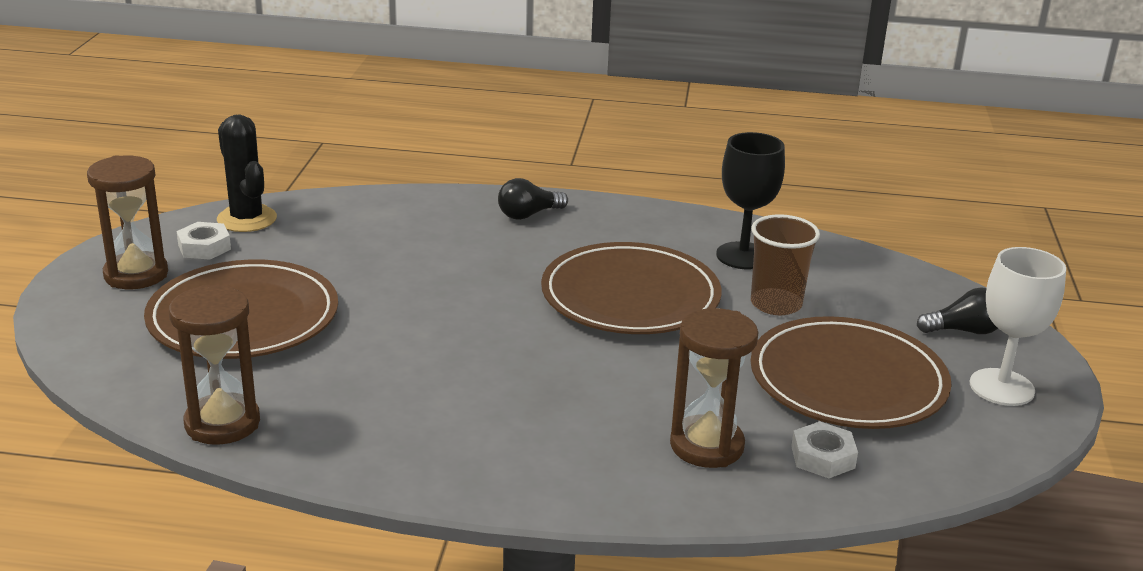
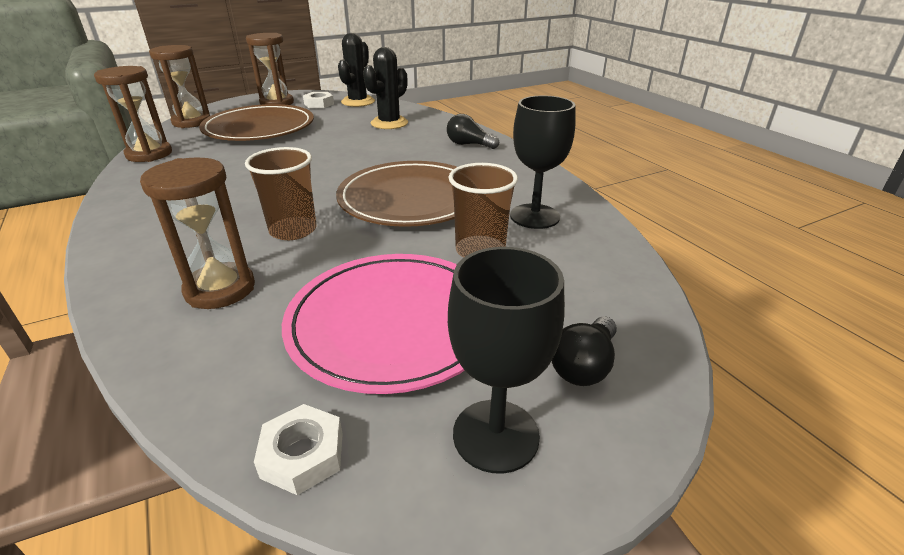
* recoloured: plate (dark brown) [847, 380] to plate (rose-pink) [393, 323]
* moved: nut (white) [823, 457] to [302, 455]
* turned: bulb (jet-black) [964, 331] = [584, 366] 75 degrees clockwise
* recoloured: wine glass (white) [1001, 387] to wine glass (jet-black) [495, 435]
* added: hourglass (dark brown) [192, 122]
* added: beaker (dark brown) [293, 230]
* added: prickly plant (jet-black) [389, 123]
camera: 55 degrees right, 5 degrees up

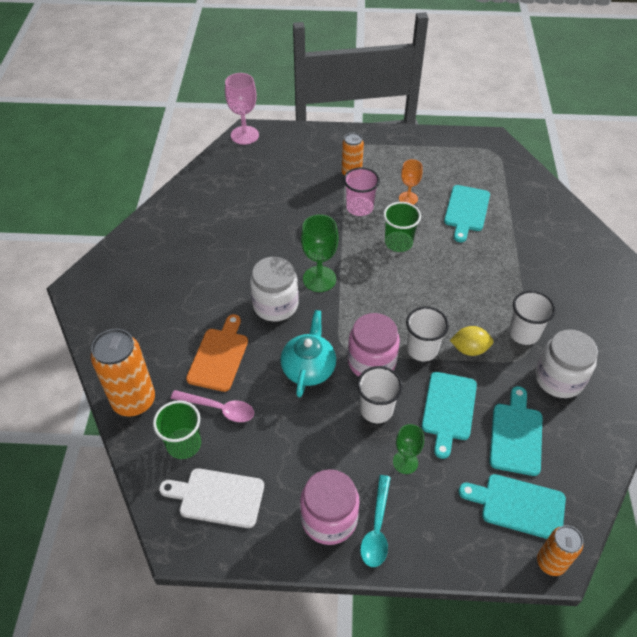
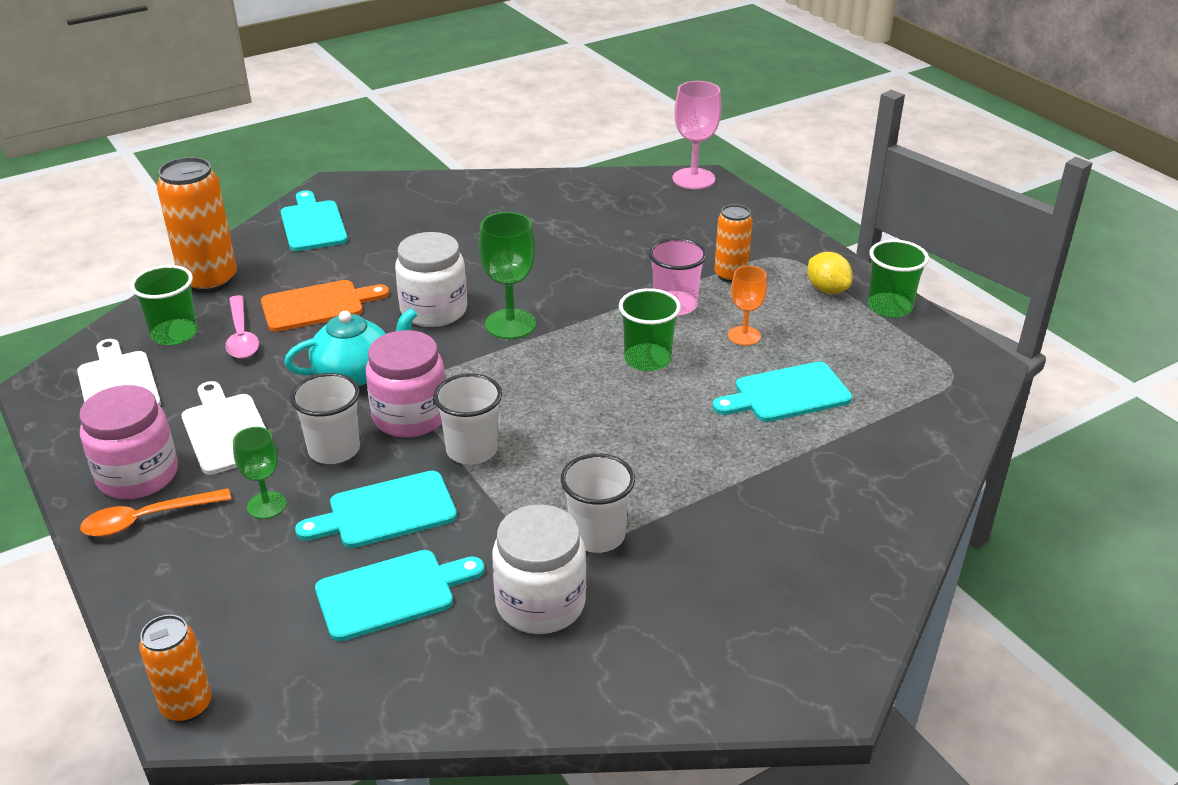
* recoloured: spoon (teal) [377, 528] to spoon (bright orange) [147, 519]
* moved: toy lemon (yellow) [469, 349] to [827, 290]
* moved: cutting board (teal) [518, 505] to [313, 224]
* added: cutting board (white) [226, 430]
* added: beaker (leaf-green) [889, 307]
camera: 55 degrees right, 15 degrees down

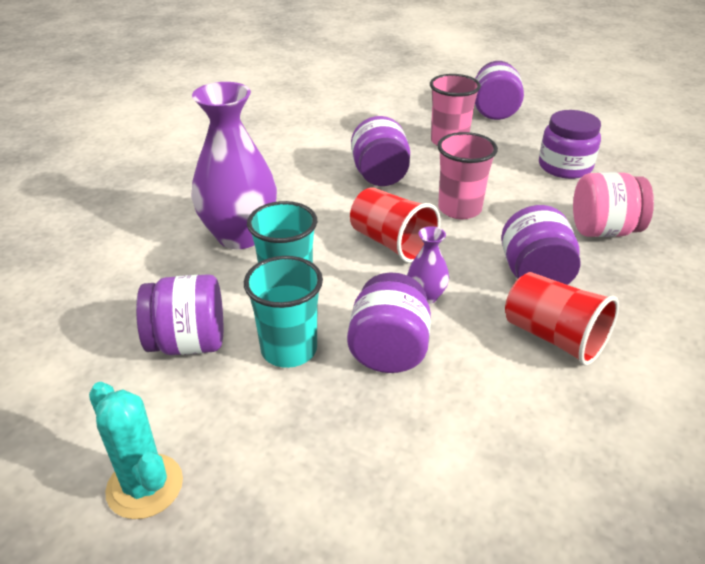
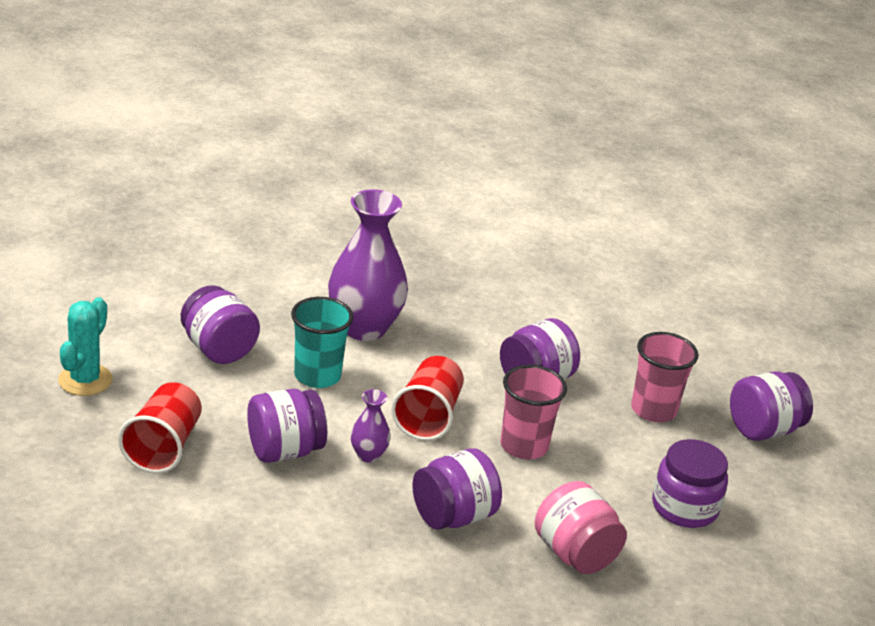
* removed: beaker (teal) [289, 349]
* moved: beaker (crimson) [554, 337] to [163, 447]
camera: 55 degrees right, 5 degrees down

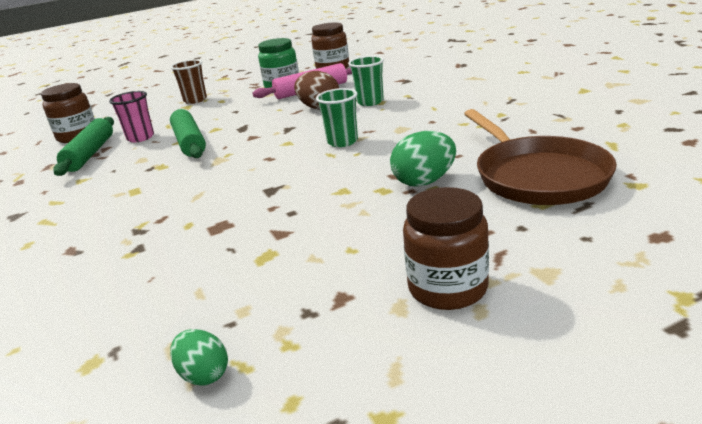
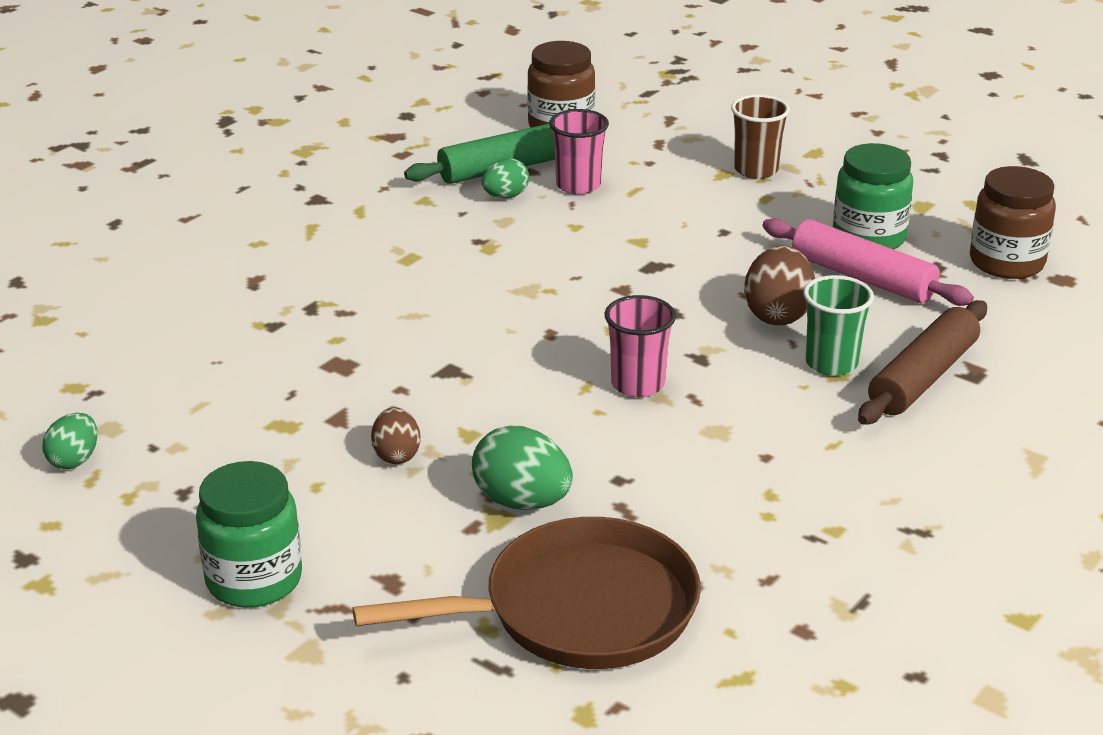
* removed: pastry roller (leaf-green) [189, 142]
* recoloured: beaker (leaf-green) [342, 142] to beaker (rose-pink) [637, 384]
* recoloured: jar (dark brown) [447, 288] to jar (leaf-green) [254, 580]
* turned: pan (dark brown) [538, 176] = [579, 610] 150 degrees counterclockwise
* added: egg shape (dark brown) [396, 455]
* added: egg shape (leaf-green) [505, 196]
* added: pastry roller (dark brown) [922, 377]
camera: 60 degrees right, 5 degrees up

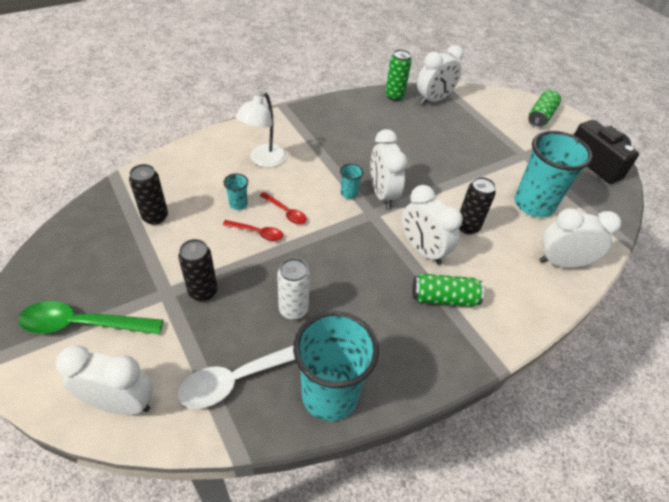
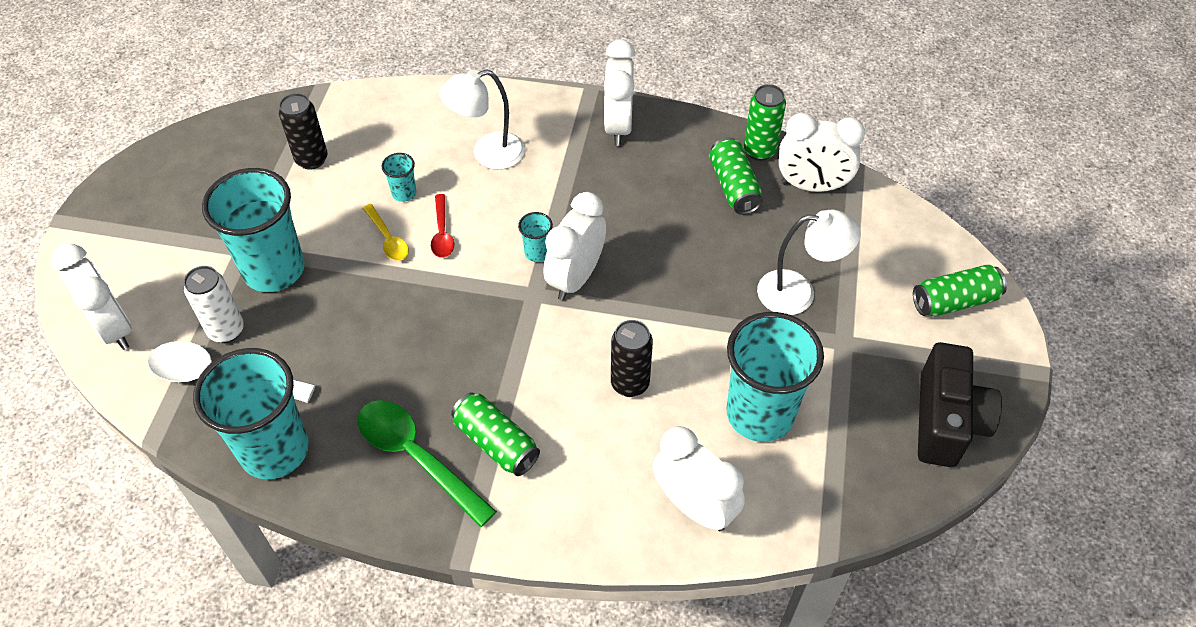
* moved: spoon (leaf-green) [83, 324] to [416, 457]
* replaced: can (jet-black) [203, 292] to beaker (teal) [274, 269]
* recoloured: spoon (crimson) [257, 233] to spoon (yellow) [388, 239]
* moved: can (white) [293, 310] to [226, 330]
* moved: alarm clock (white) [423, 250] to [618, 126]
* added: can (leaf-green) [733, 186]
* added: lamp (white) [798, 292]
camera: 45 degrees right, 5 degrees up

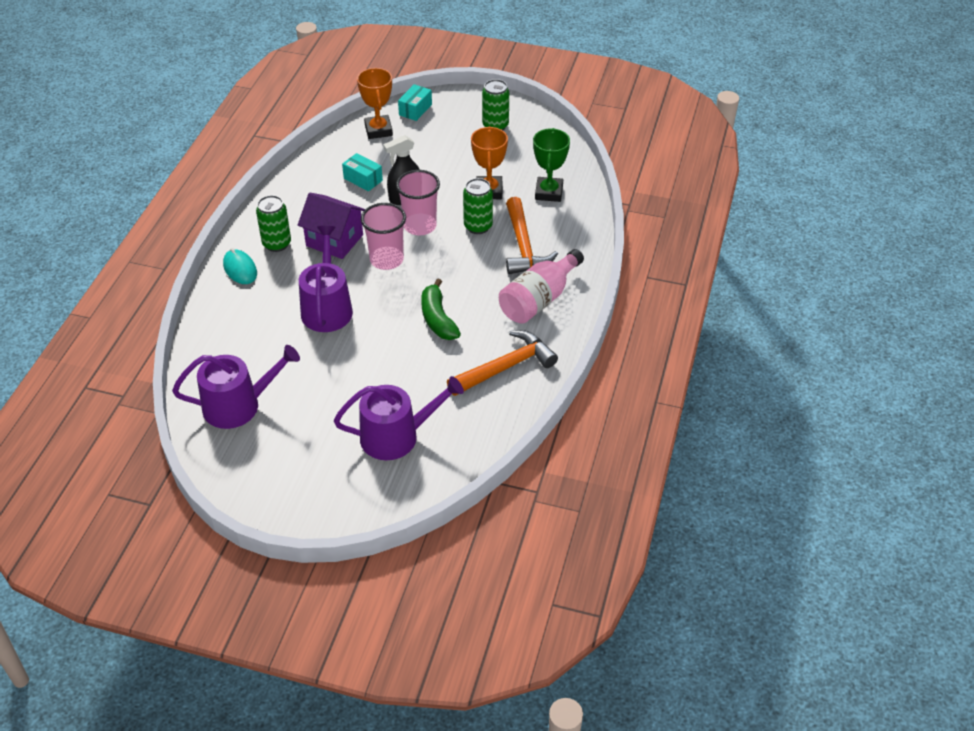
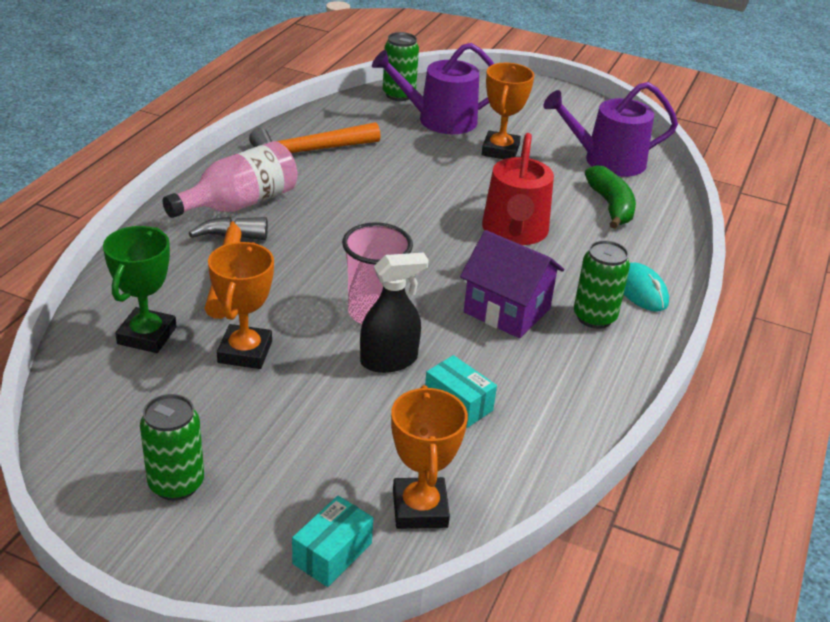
* recoloured: watering can (royal purple) [327, 307] to watering can (crimson) [514, 231]
* removed: beaker (rose-pink) [386, 260]
* moved: toy banana (leaf-green) [437, 319] to [611, 206]
* moved: can (leaf-green) [478, 226] to [398, 95]
* added: trophy (bright orange) [500, 150]
camera: 175 degrees left, 10 degrees down

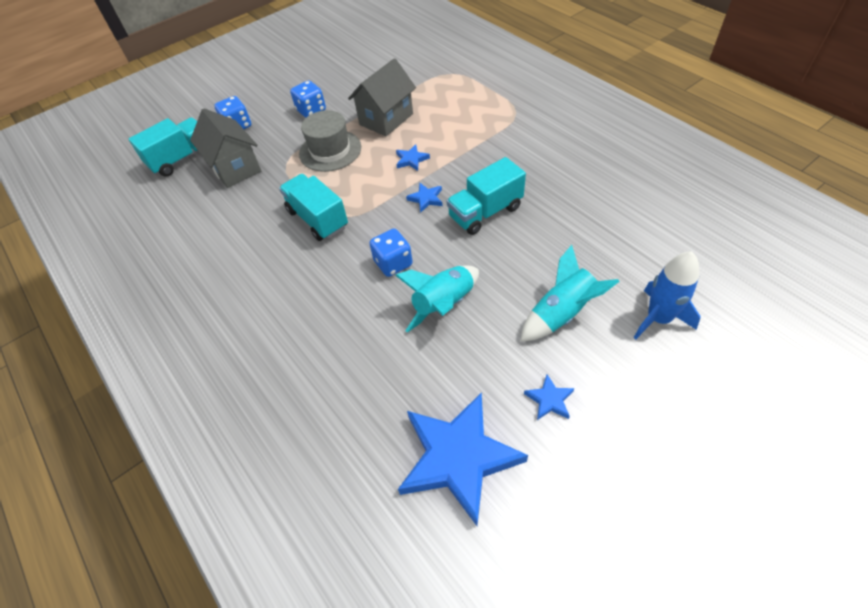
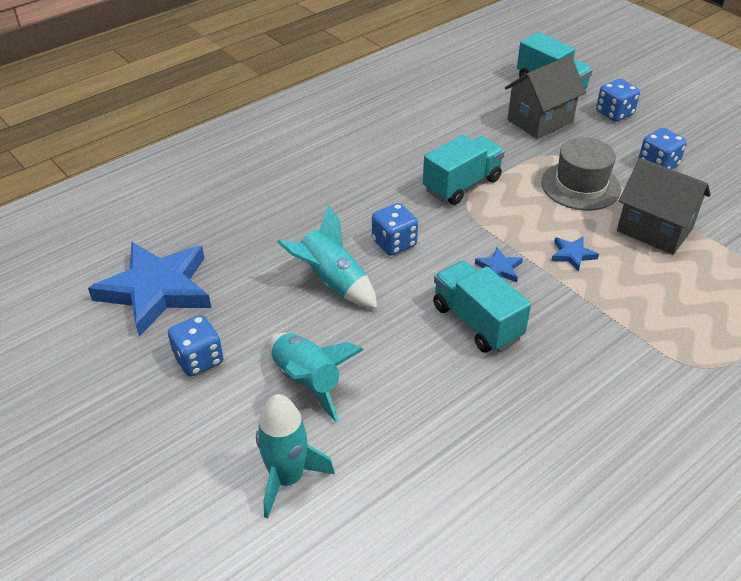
* replaced: star (royal blue) [549, 400] to dice (royal blue) [199, 360]
* recoloured: spaceship (royal blue) [658, 318] to spaceship (teal) [287, 478]
camera: 85 degrees right, 10 degrees down

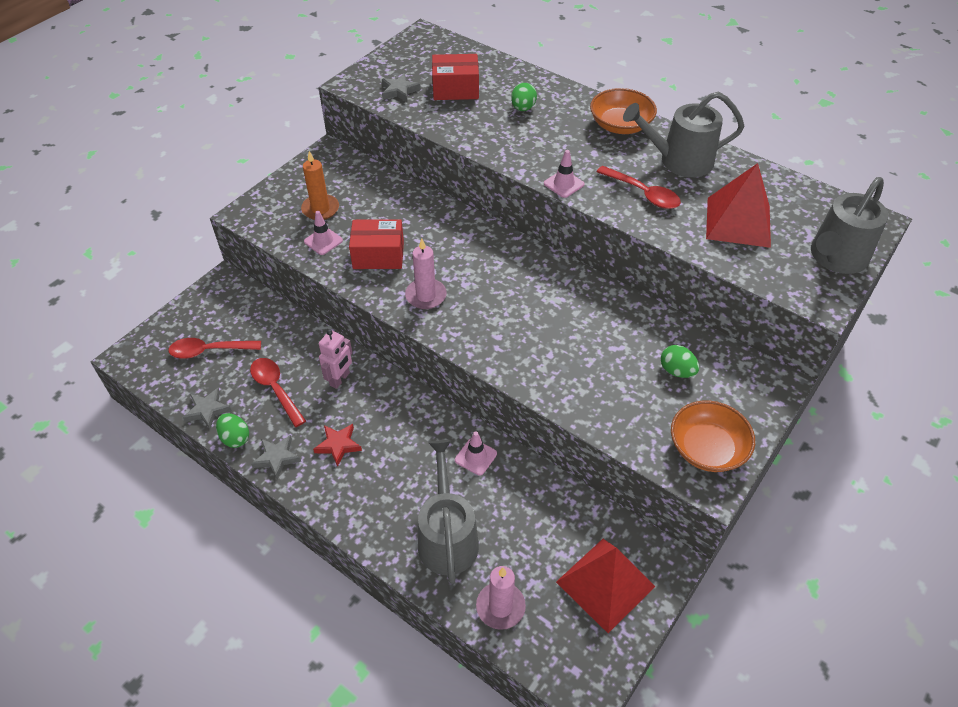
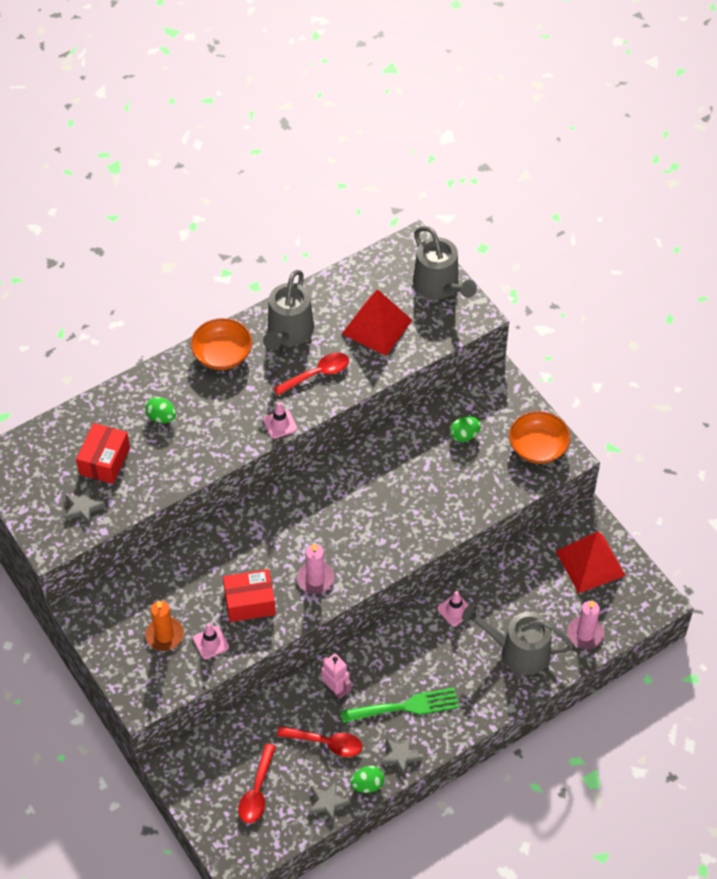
* turned: spoon (crimson) [275, 389] = [326, 743] 150 degrees counterclockwise
* replaced: star (crimson) [338, 445] to dinner fork (leaf-green) [405, 706]
* turned: parcel (crimson) [378, 255] = [250, 602] 60 degrees clockwise
camera: 70 degrees left, 5 degrees up

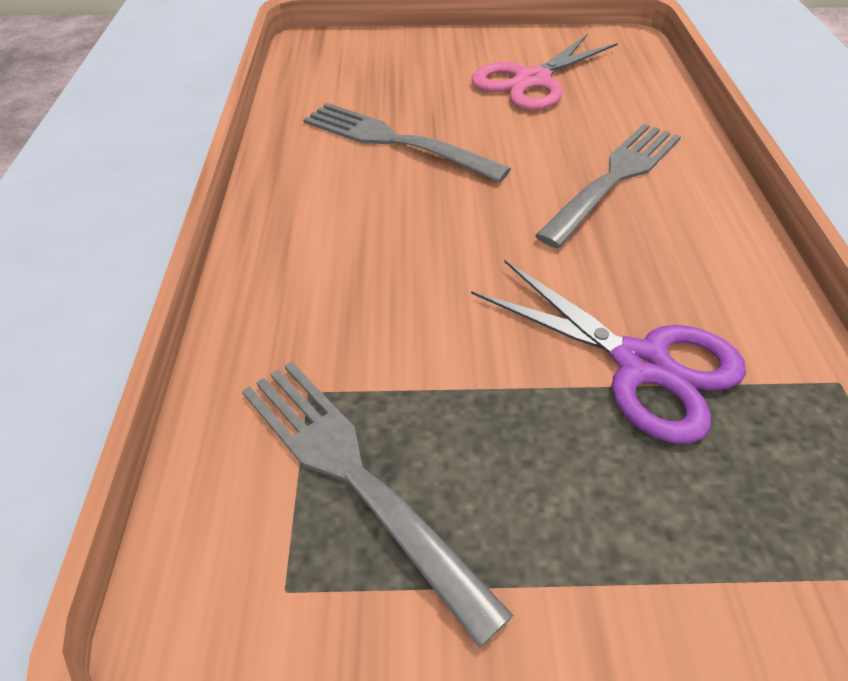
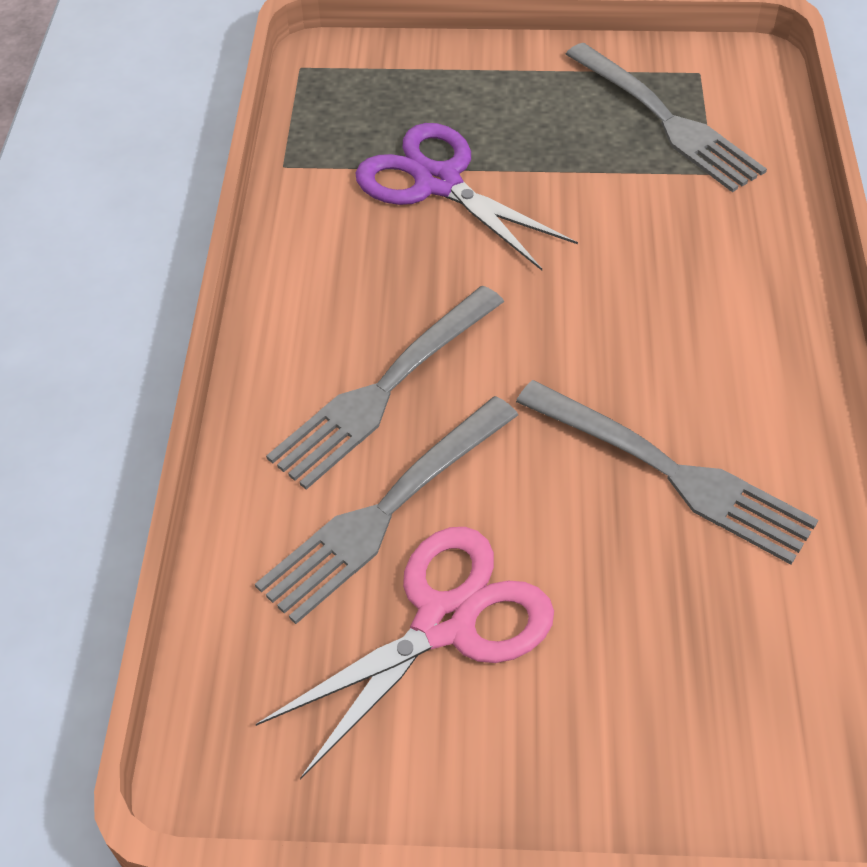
* added: dinner fork (grey) [385, 511]
camera: 175 degrees left, 5 degrees up

